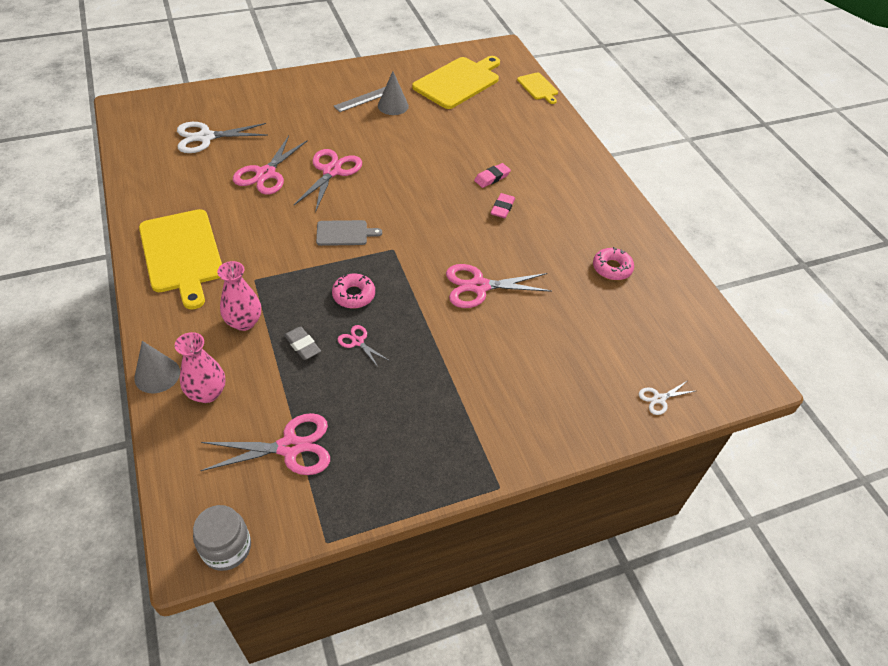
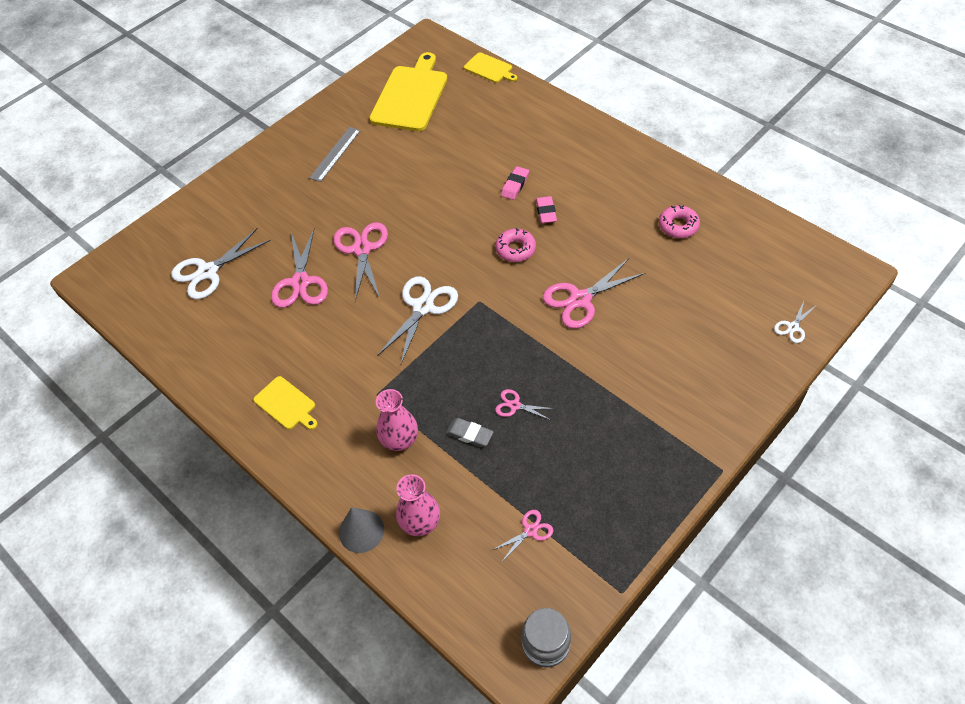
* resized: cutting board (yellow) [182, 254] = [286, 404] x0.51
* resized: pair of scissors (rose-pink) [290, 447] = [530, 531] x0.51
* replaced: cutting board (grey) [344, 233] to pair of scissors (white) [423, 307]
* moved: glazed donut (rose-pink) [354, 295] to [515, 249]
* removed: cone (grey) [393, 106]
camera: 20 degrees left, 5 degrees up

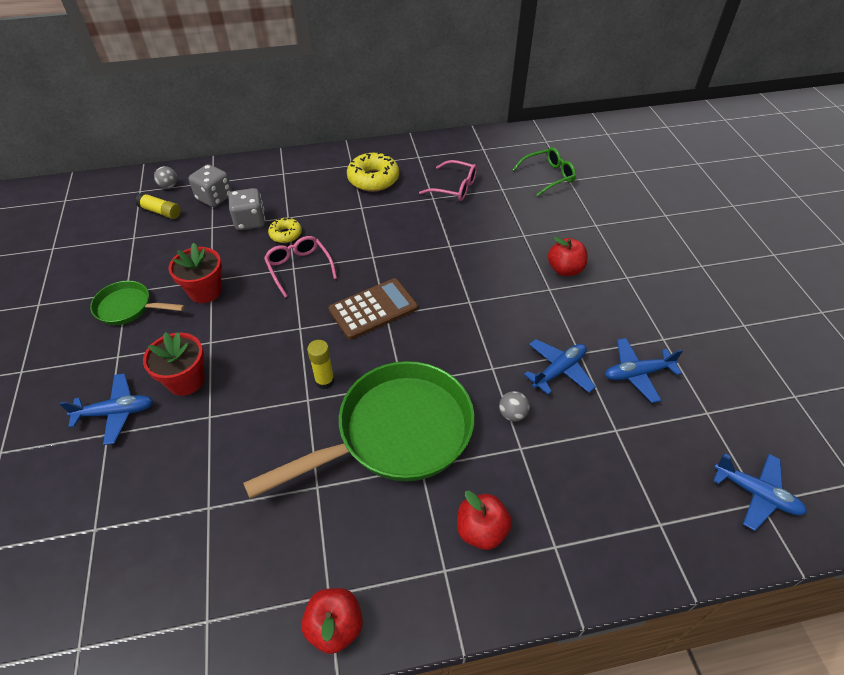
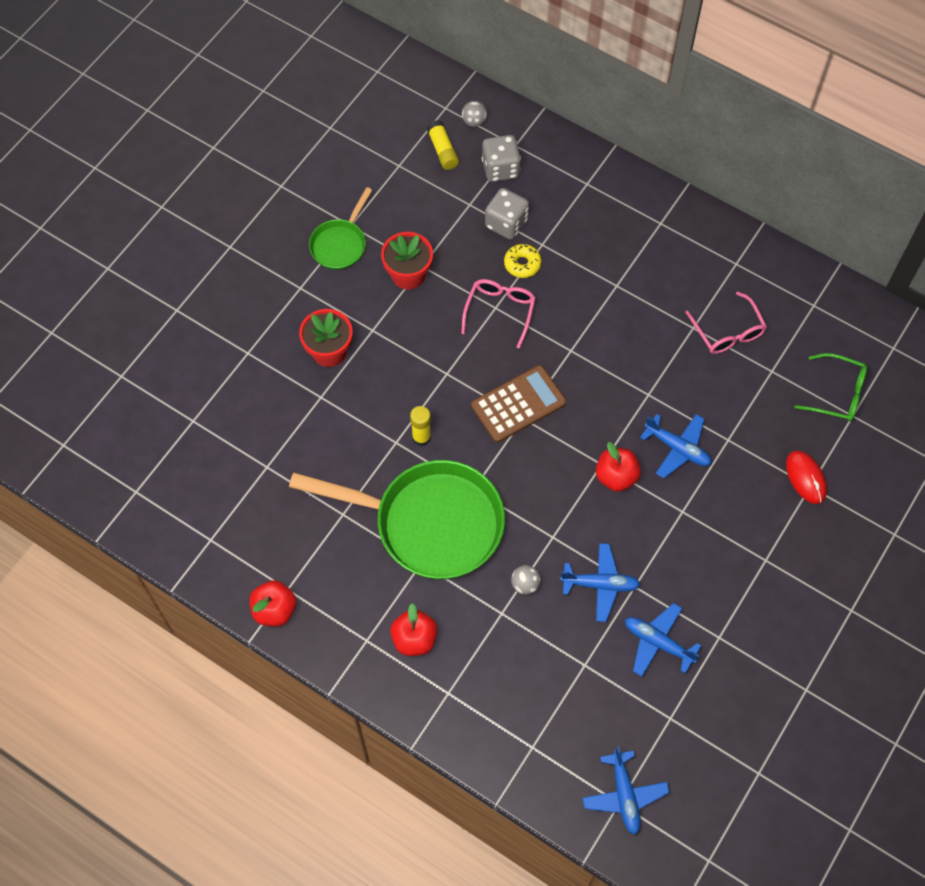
* moved: plane (royal blue) [116, 412] to [677, 448]
* turned: pan (leaf-green) [128, 308] = [340, 244] 120 degrees counterclockwise
* turned: pocket calculator (dark brown) [373, 309] = [518, 404] 45 degrees counterclockwise
* removed: glazed donut (yellow) [373, 179]
* moved: apple (crimson) [565, 269] to [616, 476]
* added: PC mouse (crimson) [805, 478]
camera: 45 degrees right, 15 degrees up

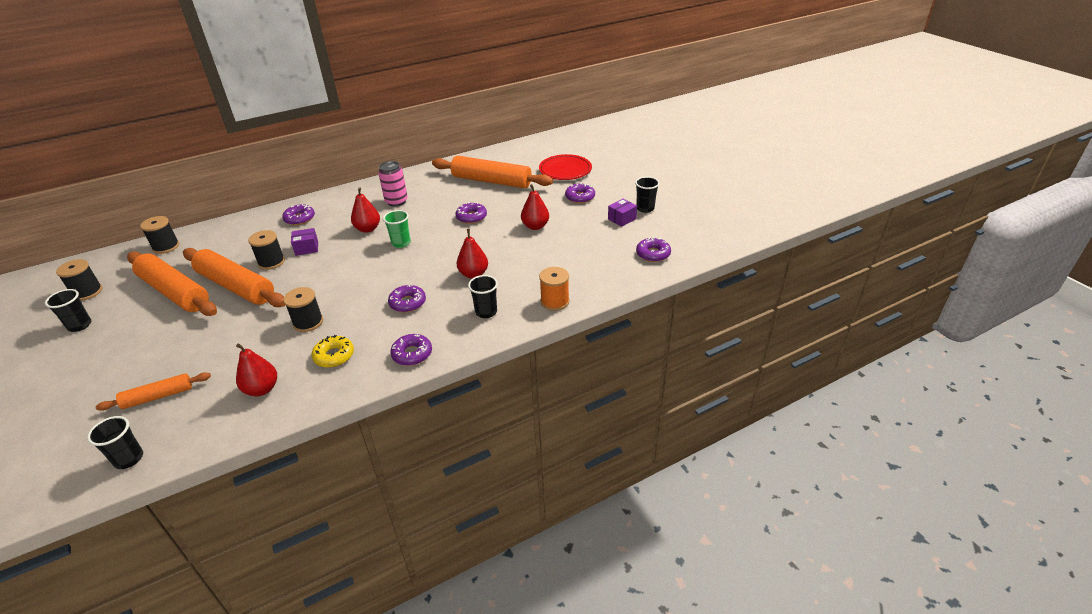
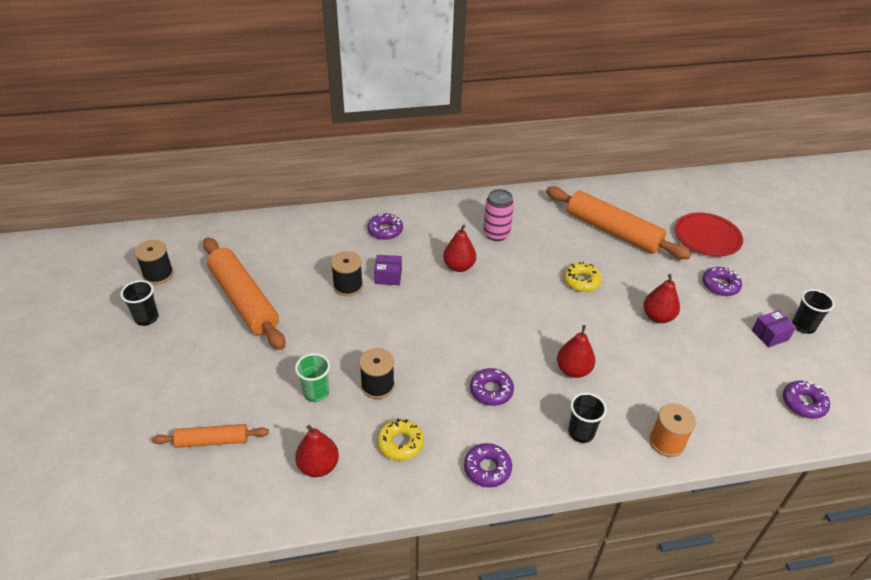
* removed: beaker (jet-black) [129, 459]
* removed: spool (jet-black) [166, 247]
* removed: pastry roller (bright orange) [236, 286]
* moved: beaker (leaf-green) [401, 243] to [316, 393]
* recoloured: glazed donut (royal purple) [471, 217] to glazed donut (yellow) [581, 281]
camera: 15 degrees right, 5 degrees up

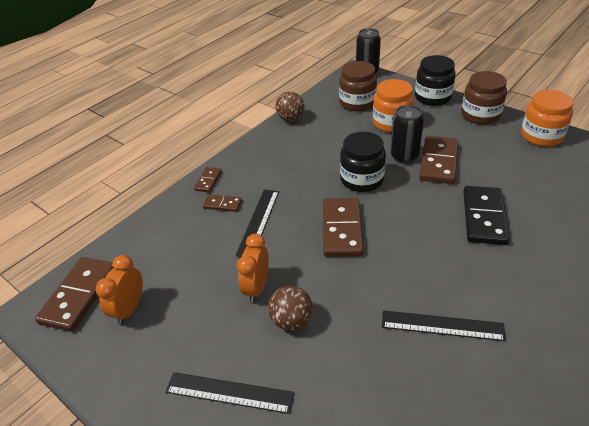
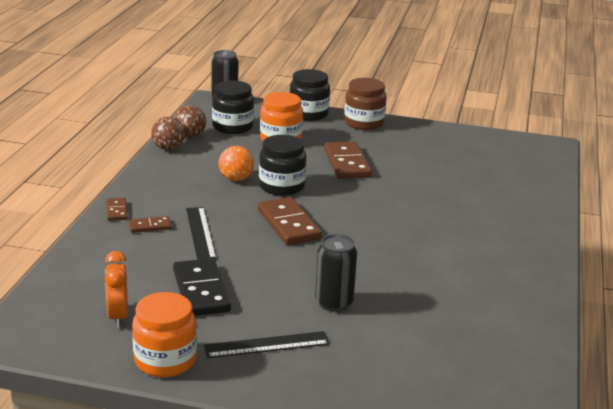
* removed: domino piece (dark brown) [79, 295]
* removed: alarm clock (bright orange) [256, 287]
* moved: sphere (dark brown) [291, 320] to [190, 136]
* recoloured: jar (dark brown) [357, 103] to jar (jet-black) [232, 127]
* removed: ruler (jet-black) [442, 326]
* moved: can (jet-black) [404, 156] to [334, 303]
* moved: domino piece (jet-black) [484, 217] to [201, 291]
* moved: jar (bright orange) [541, 136] to [165, 360]
* added: sphere (bright orange) [236, 179]
camera: 30 degrees left, 15 degrees down

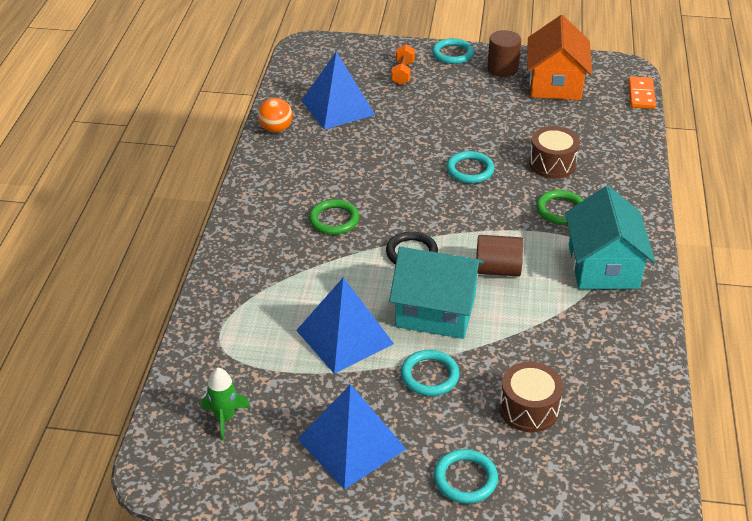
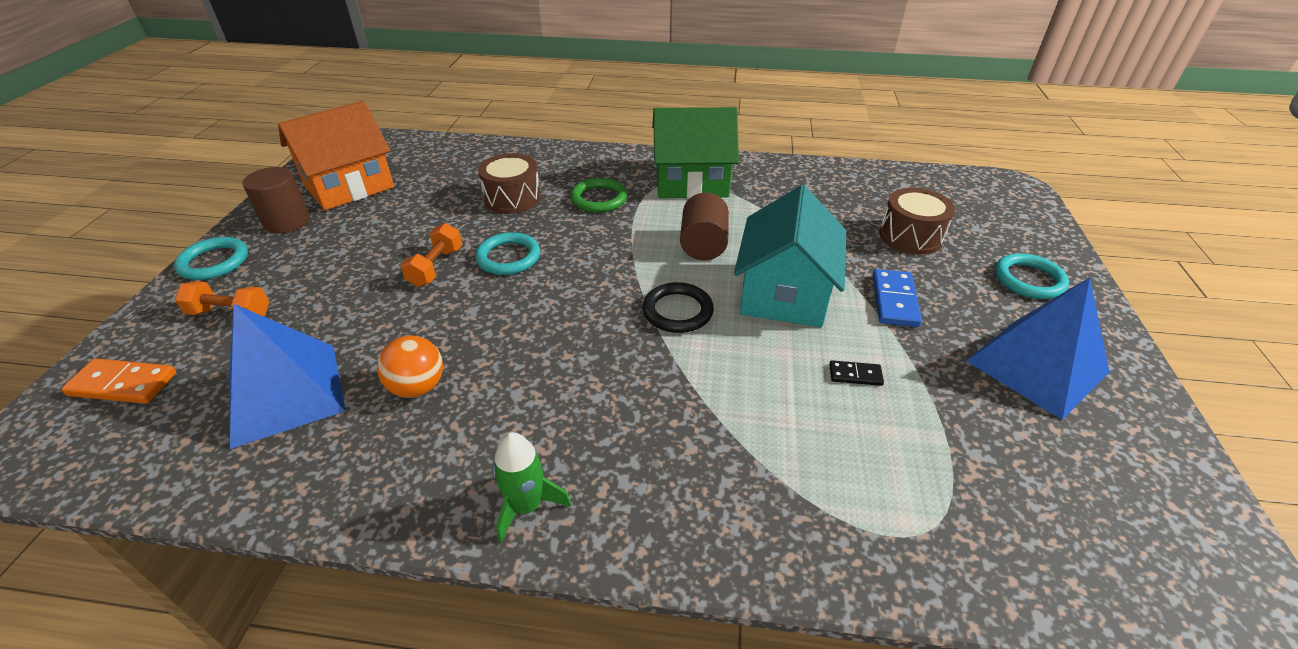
* moved: spaceship (leaf-green) [225, 418] to [527, 506]
* moved: sphere (bright orange) [276, 129] to [418, 387]
* replaced: pyramid shape (royal blue) [345, 337] to domino piece (jet-black) [855, 375]
* removed: torus (leaf-green) [334, 220]
* replaced: torus (teal) [429, 375] to domino piece (royal blue) [894, 300]
* turned: cottage (bright orange) [555, 83] = [348, 186] 45 degrees counterclockwise
* recoloured: cottage (teal) [603, 266] to cottage (leaf-green) [691, 181]
* moved: domino piece (bright orange) [641, 95] to [123, 384]
* added: hand weight (bright orange) [436, 267]
camera: 90 degrees left, 0 degrees up

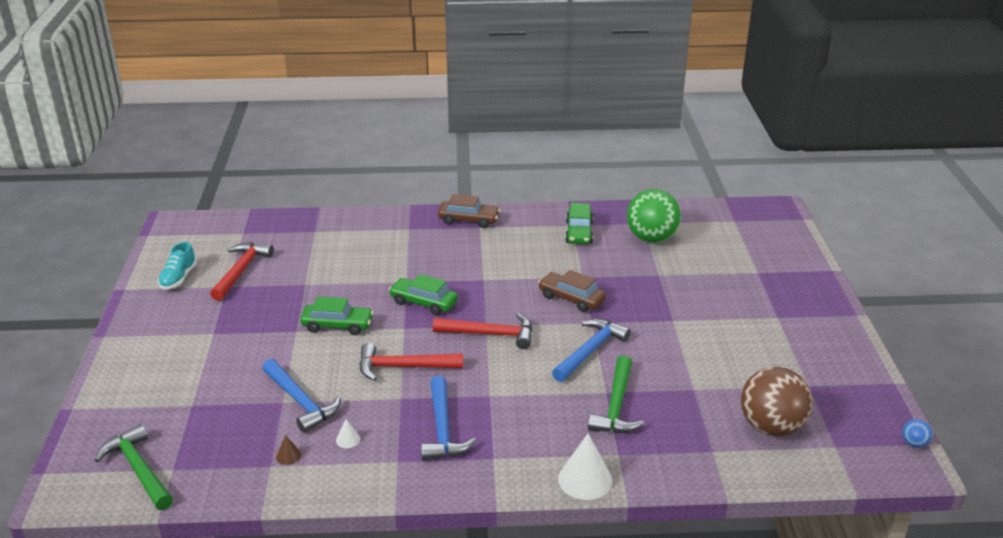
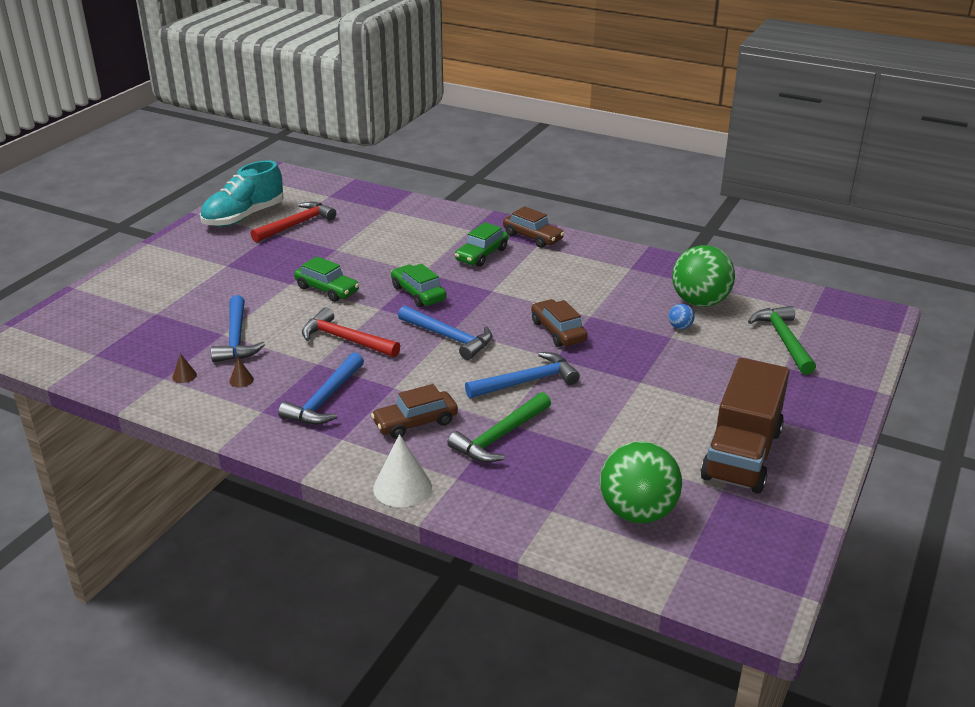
* moved: claw hammer (leaf-green) [138, 469] to [783, 340]
* resized: lace-up shoe (teal) [178, 278] = [244, 217] x1.77
* recoloured: cone (white) [348, 439] to cone (dark brown) [241, 380]
* recoloured: claw hammer (crimson) [490, 334] to claw hammer (royal blue) [449, 337]
* moved: automobile (leaf-green) [579, 232] to [481, 255]
* recoloured: sphere (dark brown) [771, 427] to sphere (leaf-green) [637, 512]
* moved: sphere (royal blue) [914, 443] to [680, 327]
* added: automobile (dark brown) [415, 422]
* added: toy truck (dark brown) [741, 454]
camera: 30 degrees right, 0 degrees up

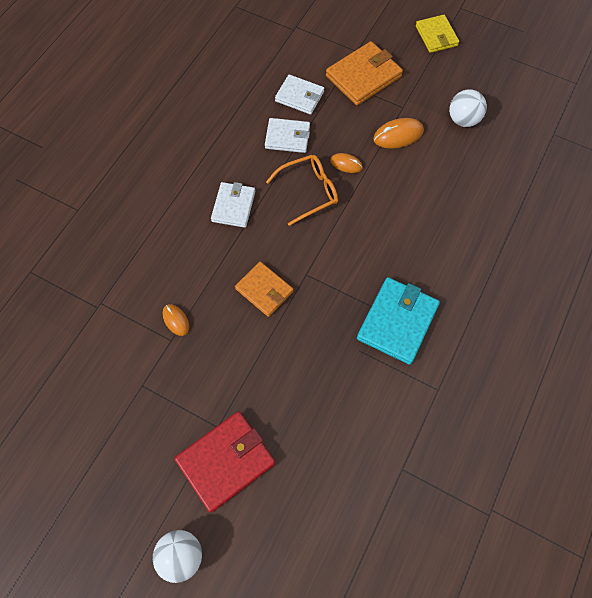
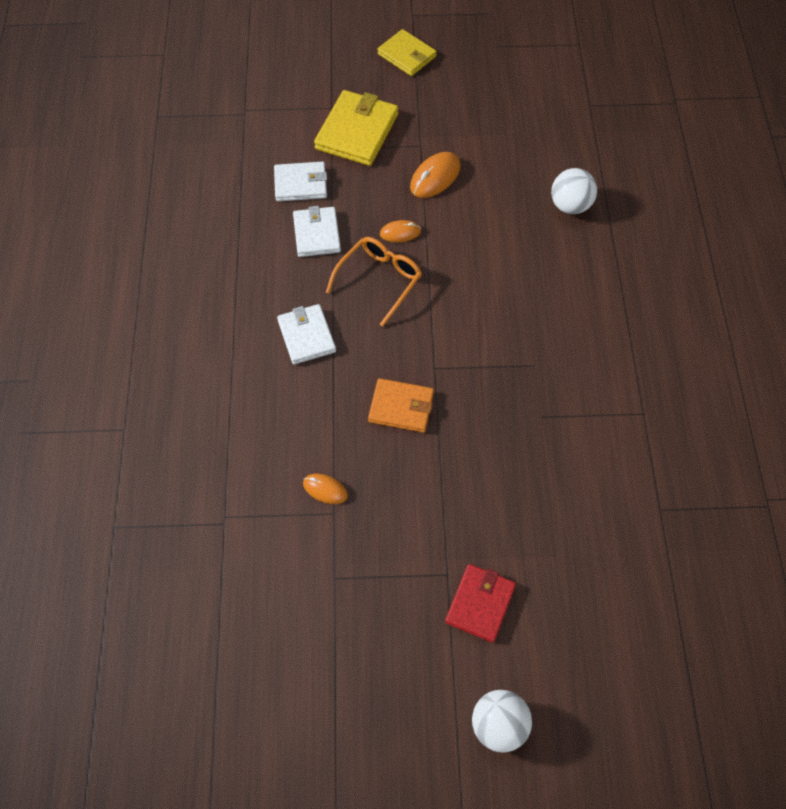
* resized: billfold (crimson) [226, 461] = [480, 604] x0.66
* turned: billfold (white) [287, 137] = [317, 234] 75 degrees counterclockwise
* recoloured: billfold (bright orange) [363, 76] to billfold (yellow) [357, 132]
* removed: billfold (teal) [397, 322]
* moved: sphere (white) [463, 120] to [570, 205]
camera: 30 degrees left, 5 degrees down

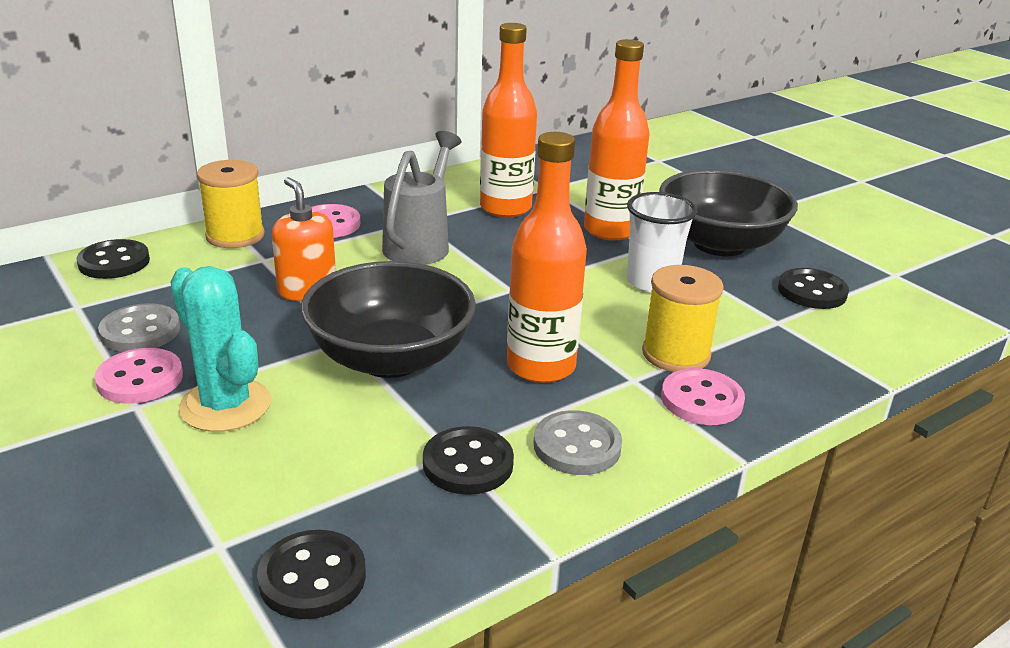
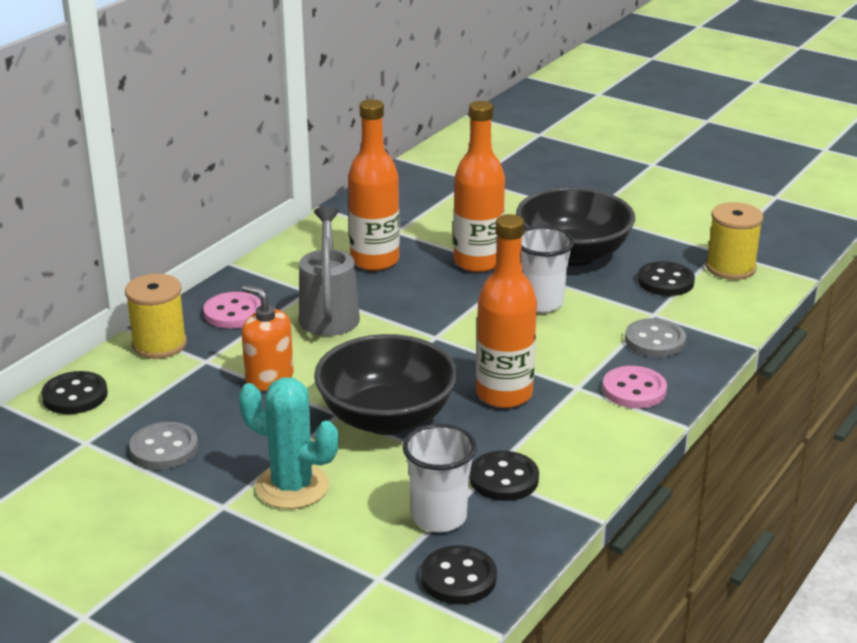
* removed: button (rose-pink) [140, 379]
* moved: button (grey) [577, 446] to [655, 341]
* moved: spool (yellow) [676, 354] to [730, 268]
* added: beaker (white) [439, 517]
camera: 20 degrees left, 0 degrees up

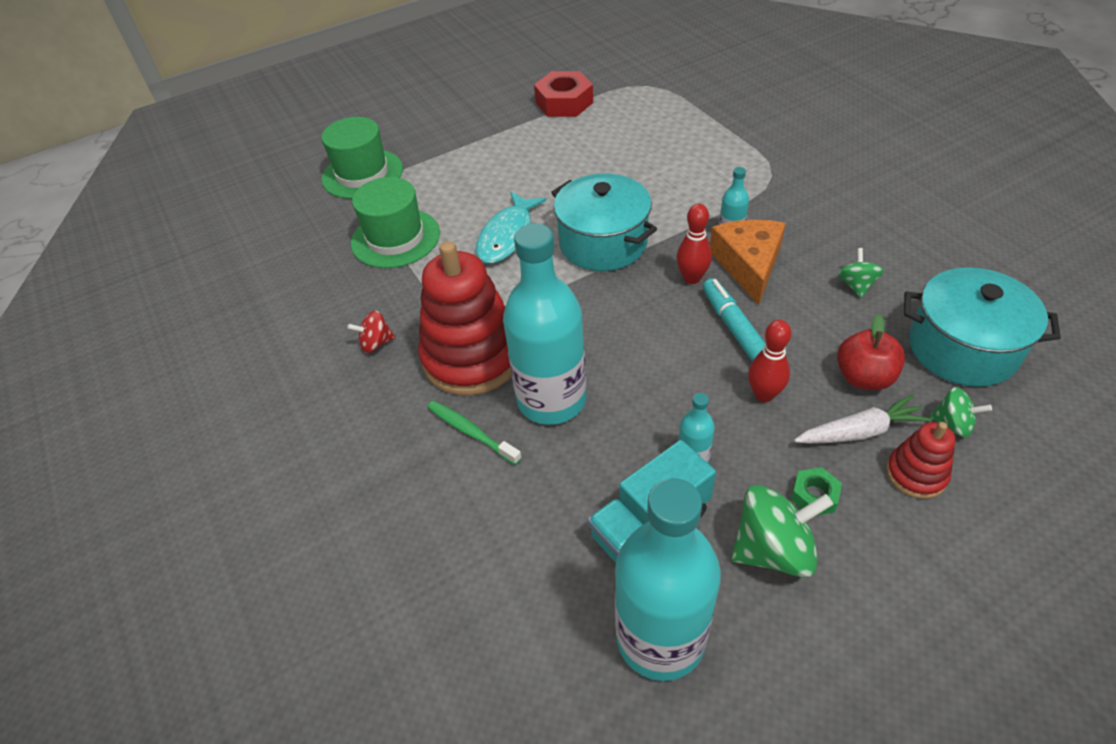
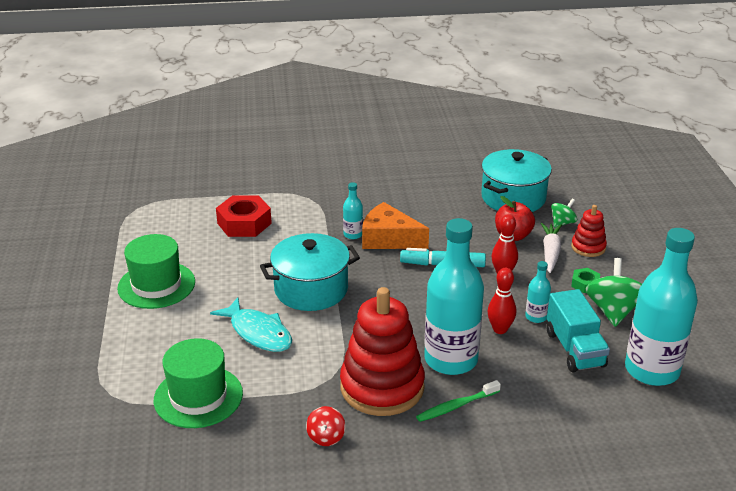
* moved: tall hat (leaf-green) [362, 174] to [156, 285]
* moved: nut (crimson) [564, 102] to [244, 223]
* moved: bowling pin (crimson) [692, 278] to [500, 329]
* removed: spinning top (leaf-green) [856, 285]
camera: 70 degrees left, 15 degrees down

